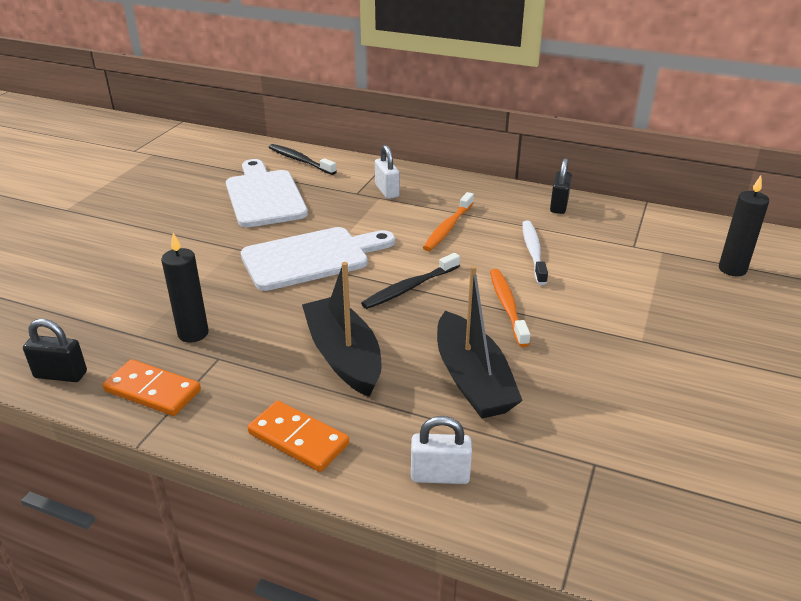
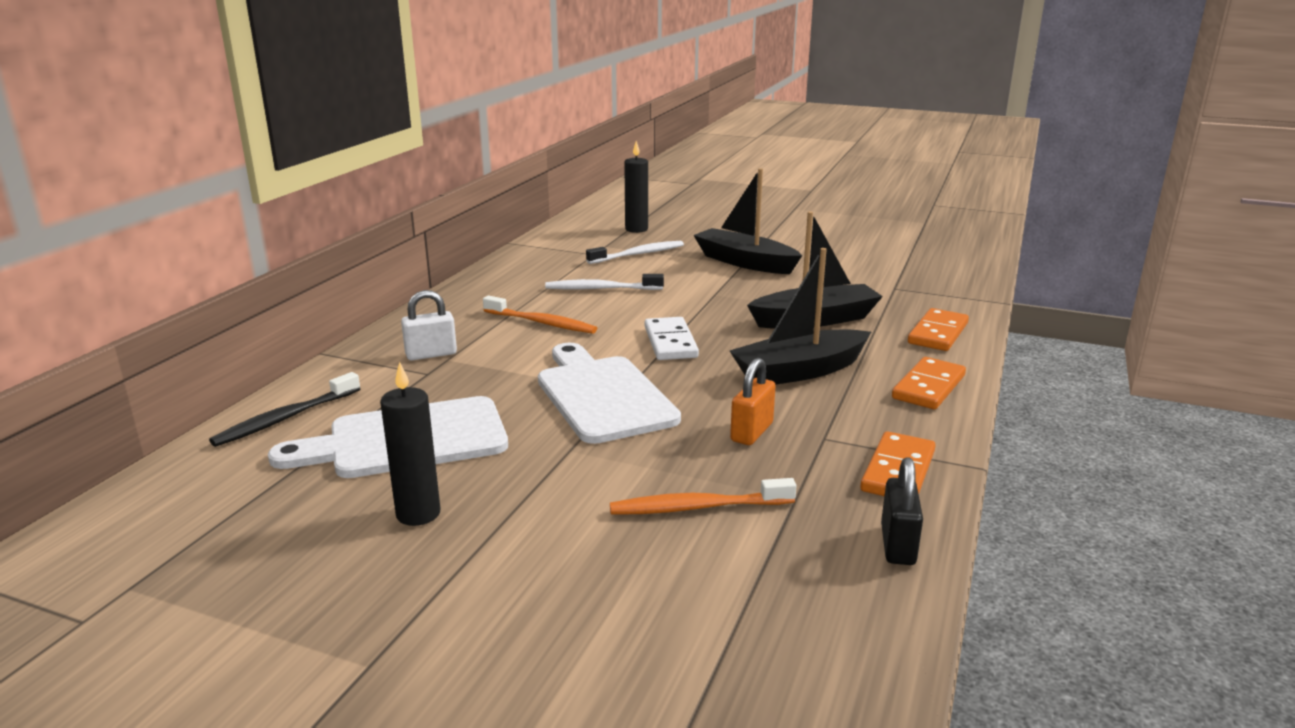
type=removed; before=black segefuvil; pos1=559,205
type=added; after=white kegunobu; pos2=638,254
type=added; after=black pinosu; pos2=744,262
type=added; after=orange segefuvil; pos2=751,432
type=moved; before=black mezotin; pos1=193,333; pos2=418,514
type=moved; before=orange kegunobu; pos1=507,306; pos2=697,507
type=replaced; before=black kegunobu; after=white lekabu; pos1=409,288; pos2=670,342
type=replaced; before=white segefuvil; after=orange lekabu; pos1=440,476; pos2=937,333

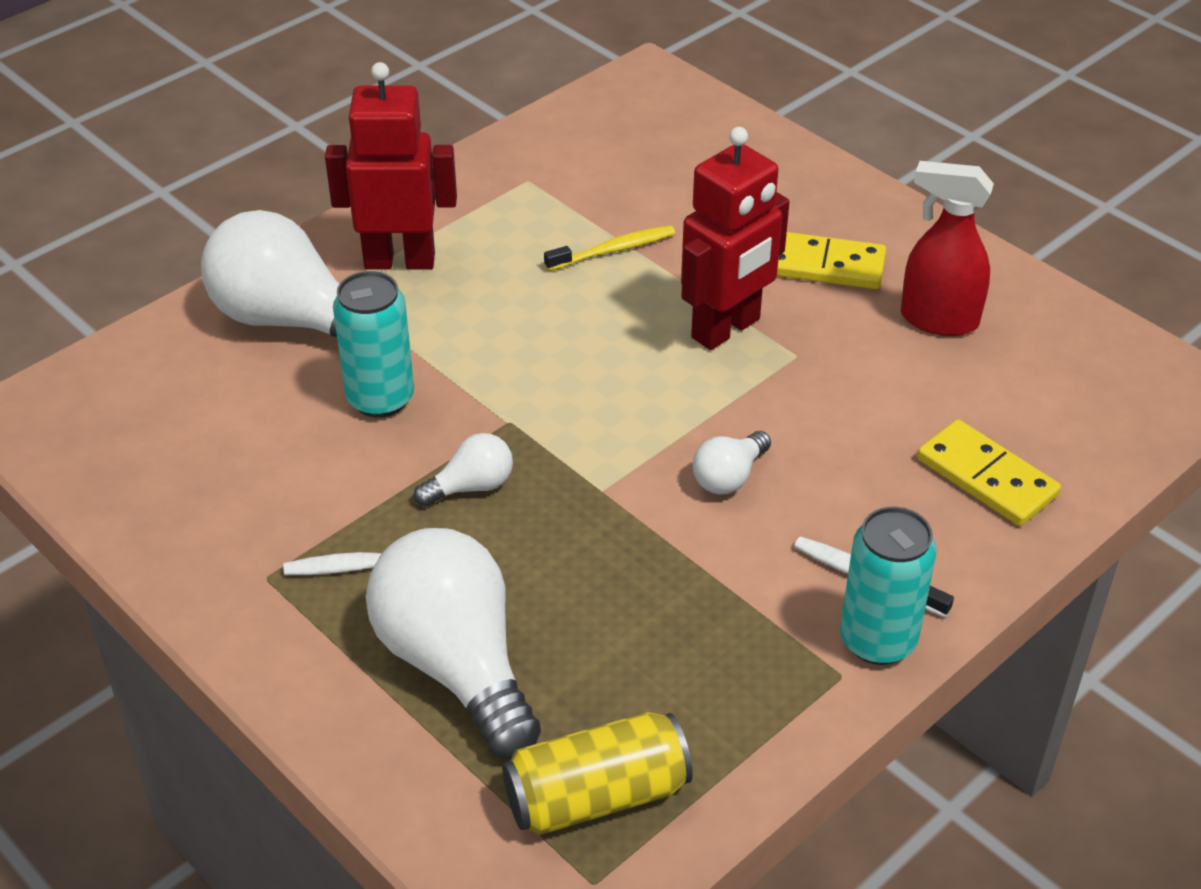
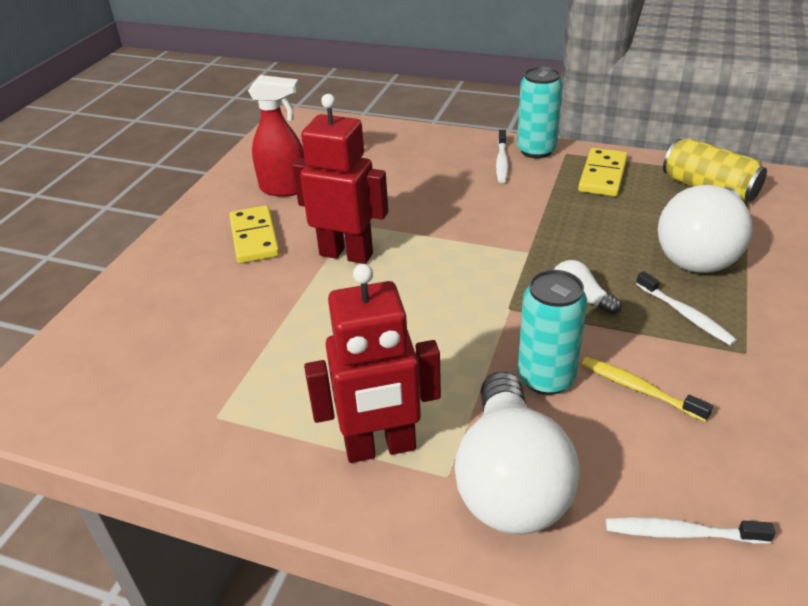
type=removed; before=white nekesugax; pos1=729,477
type=added; after=white kegunobu; pos2=681,533
type=moved; before=yellow kegunobu; pos1=613,250; pos2=639,389
type=moved; before=yellow lekabu; pos1=987,477; pos2=602,175
type=turned; before=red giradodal; pos1=400,260; pos2=380,448; turn=-75
type=turned; before=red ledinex; pos1=938,319; pos2=284,189; turn=-75

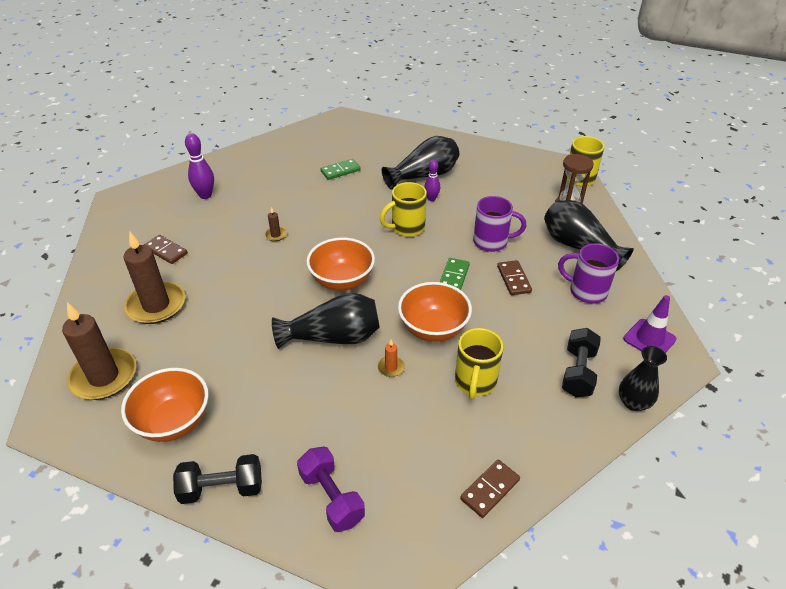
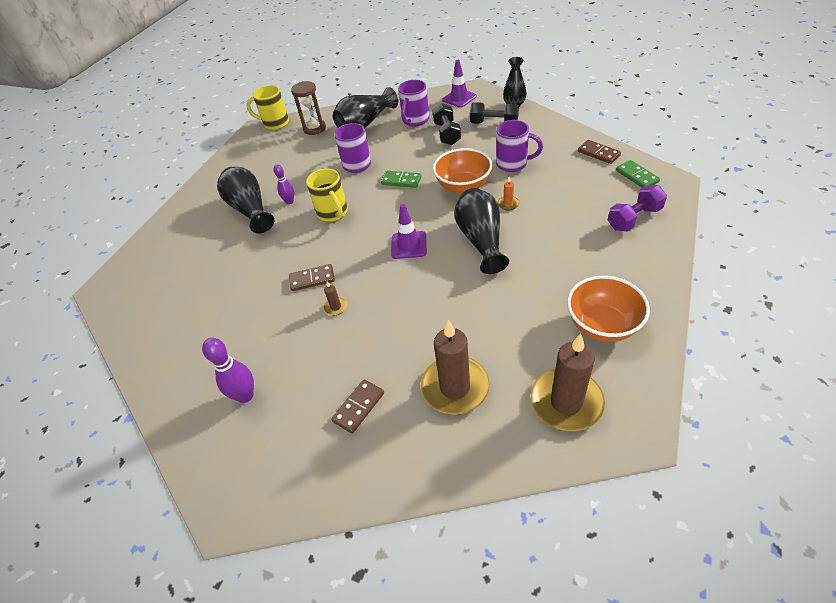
type=moved; before=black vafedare; pos1=222,488; pos2=447,134
type=moved; before=green lekabu; pos1=340,171; pos2=637,176
type=moved; before=brown lekabu; pos1=514,279; pos2=312,279
type=replaced; before=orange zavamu; after=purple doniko; pos1=342,281; pos2=409,245
type=recoloured; before=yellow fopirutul; after=purple fopirutul; pos1=475,382; pos2=513,164

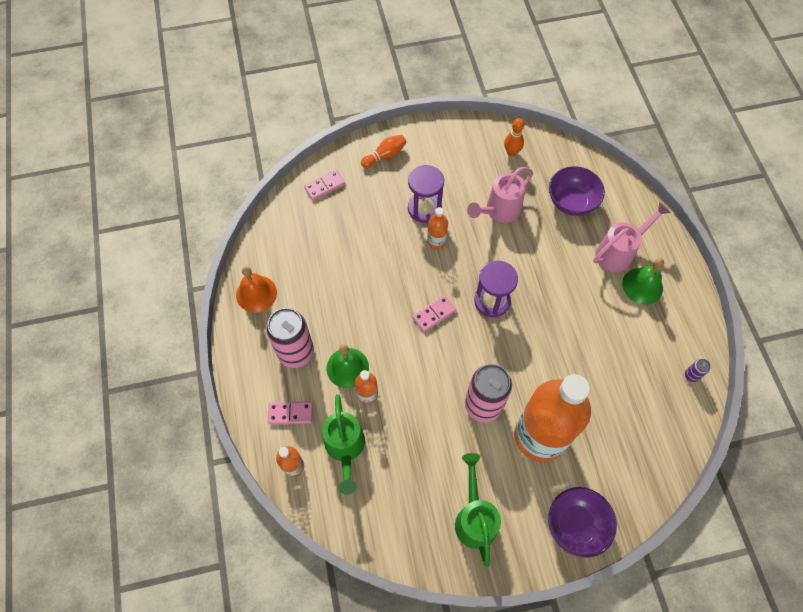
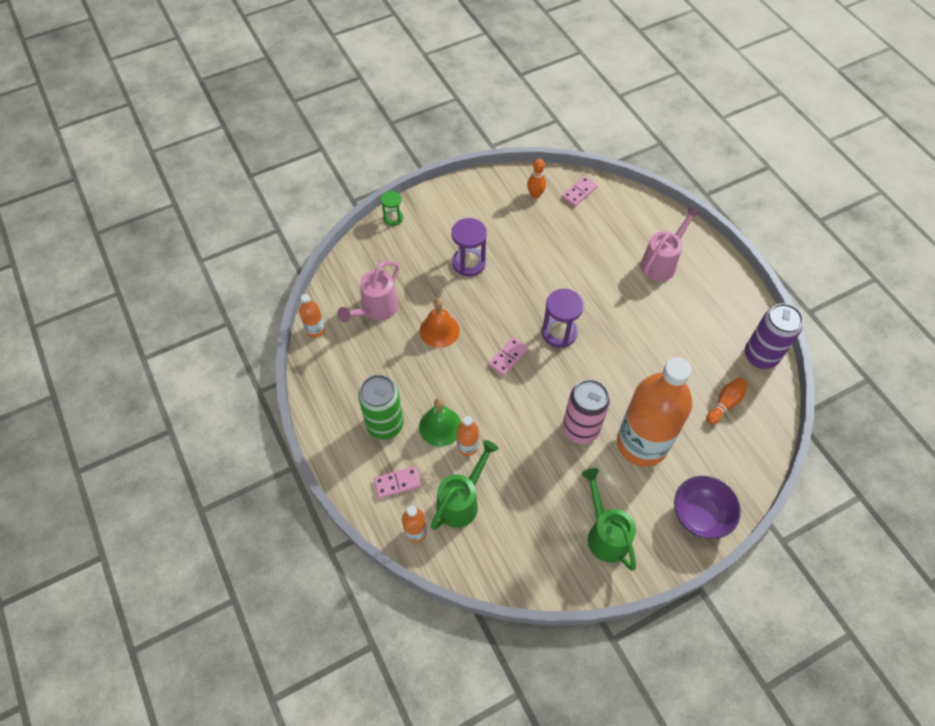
type=removed; before=purple zavamu; pos1=571,202
type=removed; before=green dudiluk; pos1=642,286
type=added; after=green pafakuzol; pos2=393,218
type=moved; before=orange dudiluk; pos1=256,293; pos2=439,330
type=moved; before=pink lekabu; pos1=324,186; pos2=579,192
type=moved; before=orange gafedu; pos1=385,155; pos2=725,404
type=moved; before=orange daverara; pos1=436,241; pos2=315,330
type=moved; before=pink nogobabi; pos1=499,210; pos2=376,309
type=recoloured; before=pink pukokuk; after=green pukokuk; pos1=296,352; pos2=385,424
type=turned; before=green nogobabi; pos1=345,448; pos2=461,501; turn=-120
type=resized; before=purple pukokuk; pos1=691,375; pos2=760,356; scale=2.45

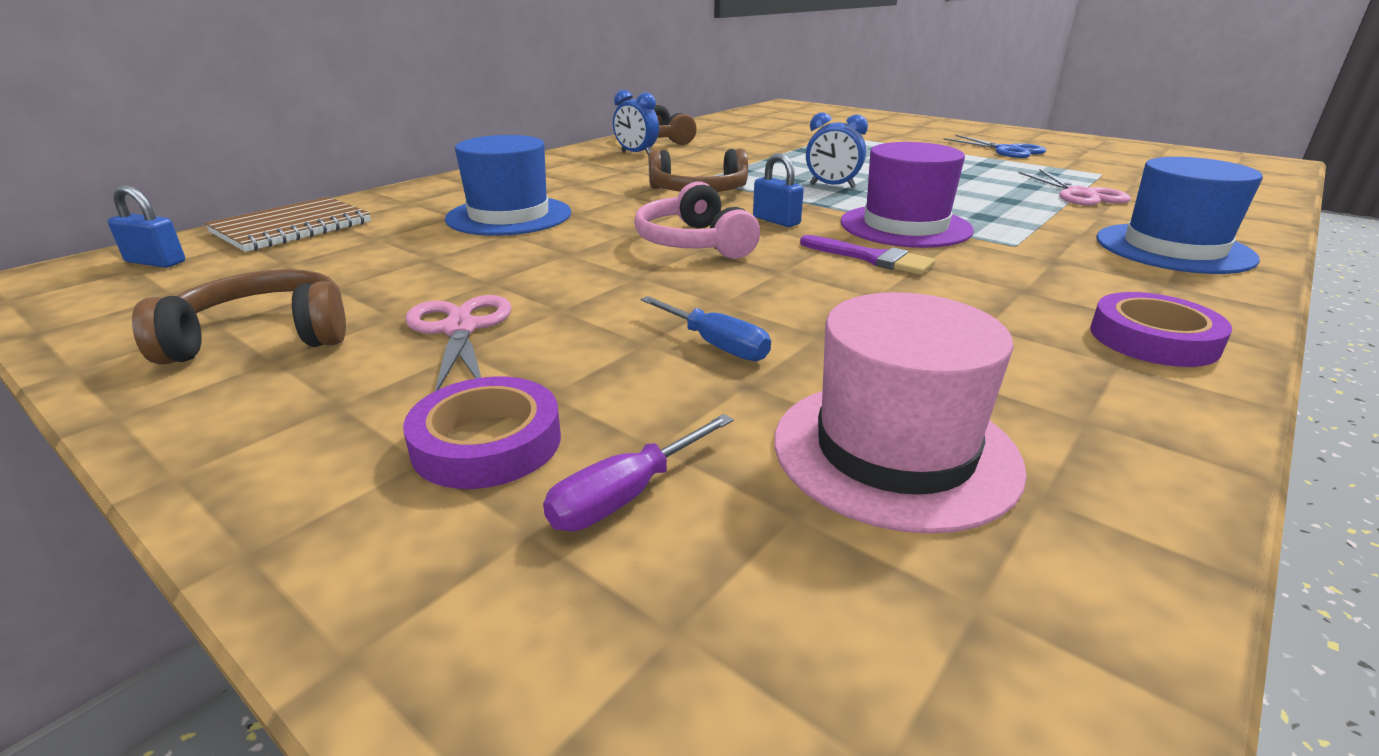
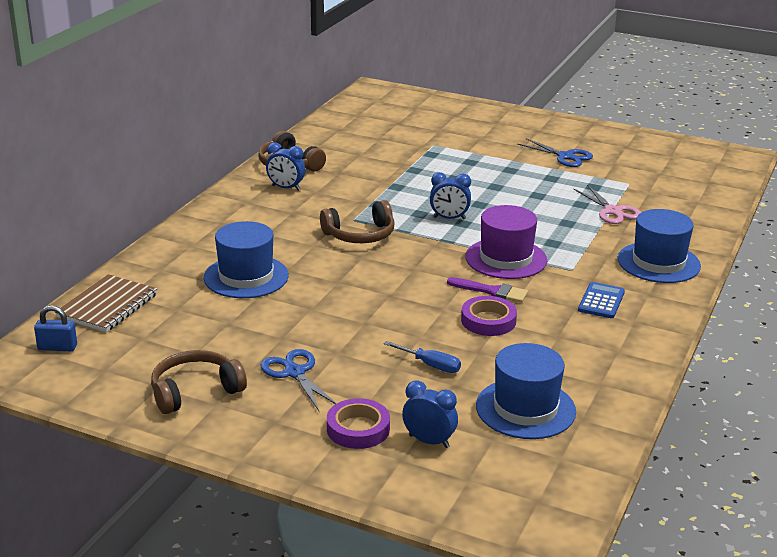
type=removed; before=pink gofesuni; pos1=693,243
type=removed; before=blue segefuvil; pos1=776,221
type=added; after=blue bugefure; pos2=601,301
type=moved; before=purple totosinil; pos1=1153,339; pos2=488,321
type=replaced; before=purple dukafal; after=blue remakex; pos1=627,495; pos2=429,441
type=recoloured; before=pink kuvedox; after=blue kuvedox; pos1=460,329; pos2=294,372
type=recoloured; before=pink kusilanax; after=blue kusilanax; pos1=894,451; pos2=525,409

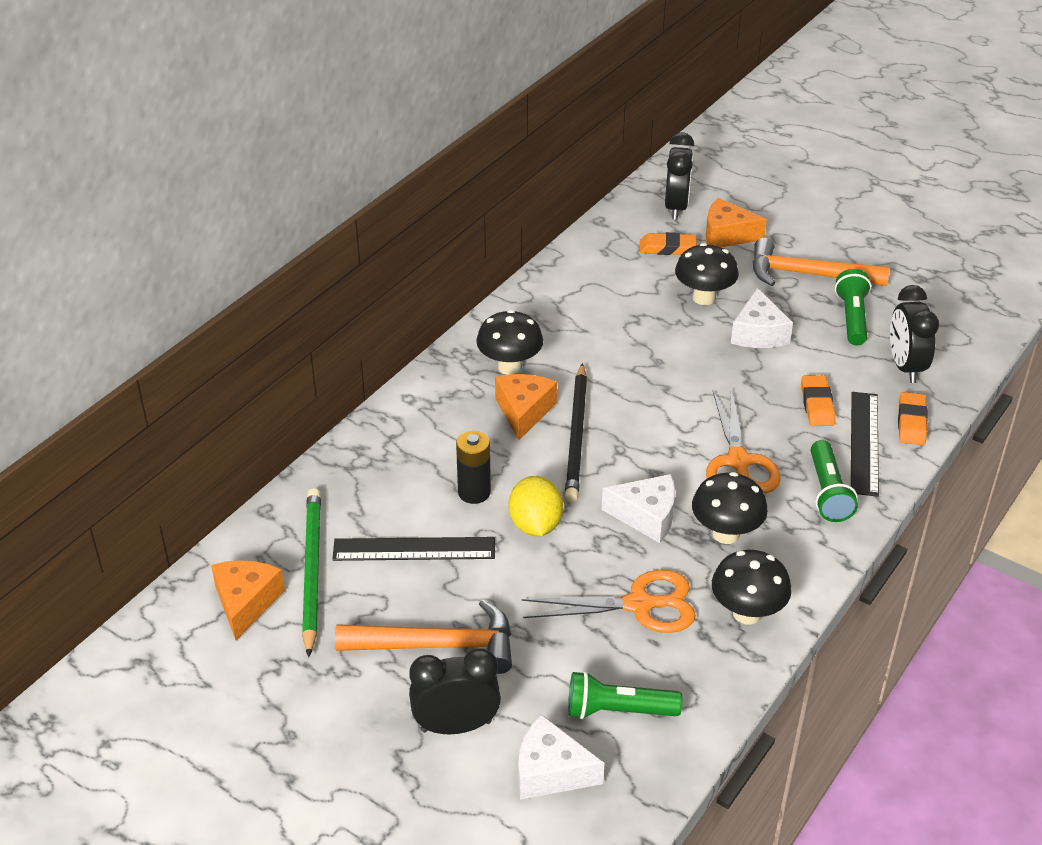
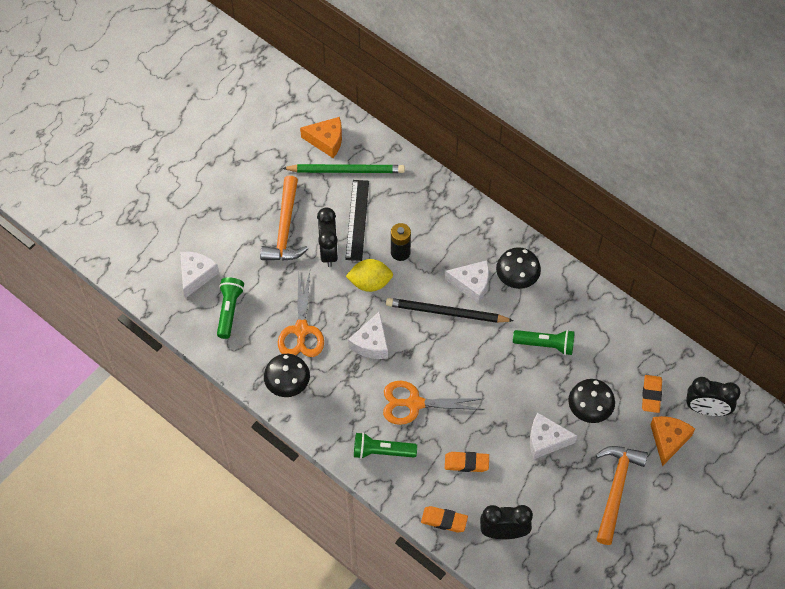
type=removed; before=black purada; pos1=726,534
type=removed; before=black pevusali; pos1=864,443
type=moved; before=black remakex; pos1=456,726; pos2=329,251
type=moved; before=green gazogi; pos1=852,318; pos2=545,344
type=recoloured; before=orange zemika; after=white zemika; pos1=523,411; pos2=471,284

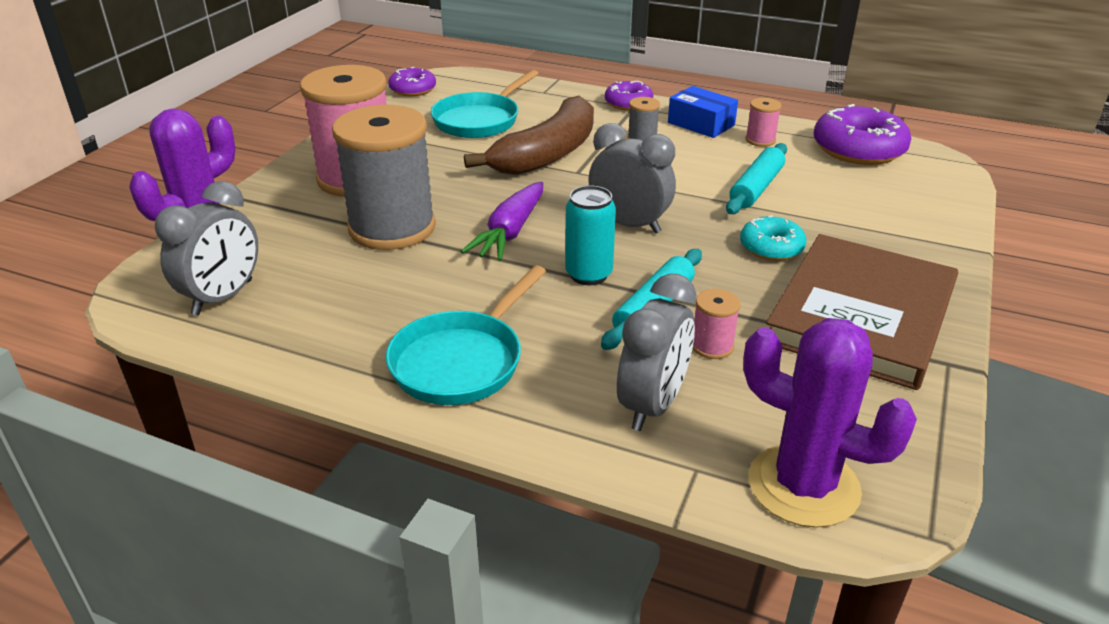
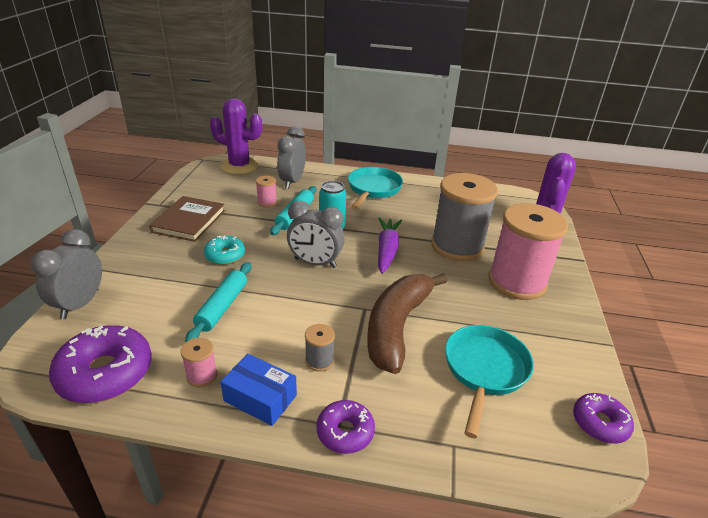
type=moved; before=grey remakex; pos1=223,297; pos2=80,304
type=resized; before=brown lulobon; pos1=861,315; pos2=189,221; scale=0.65

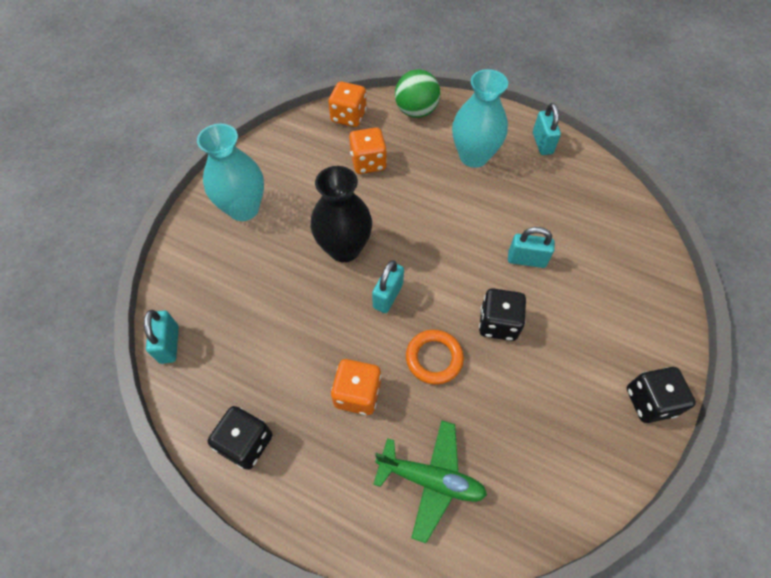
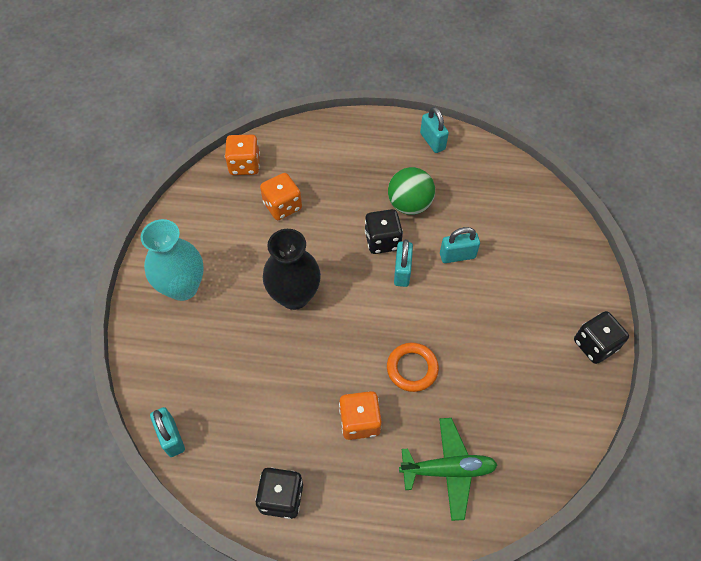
type=removed; before=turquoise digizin; pos1=473,156
type=moved; before=turquoise segefuvil; pos1=388,296; pos2=402,272
type=moved; before=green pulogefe; pos1=416,111; pos2=409,205
type=moved; before=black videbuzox; pos1=498,323; pos2=382,241

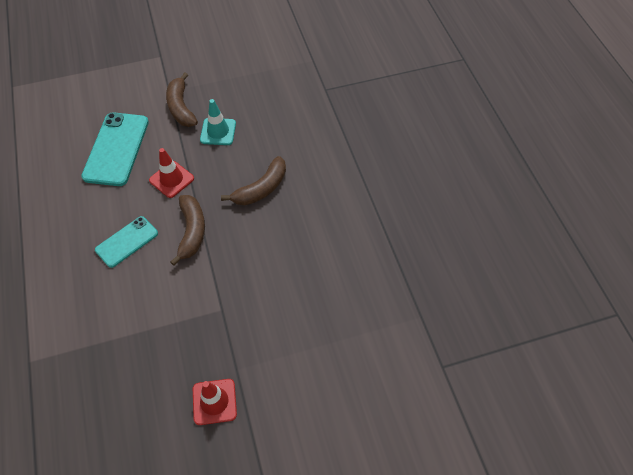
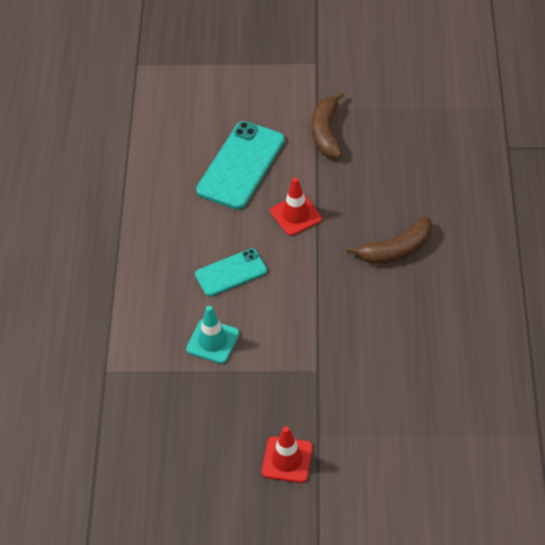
type=removed; before=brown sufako; pos1=192,231
type=moved; before=turquoise doniko; pos1=218,132; pos2=212,341

